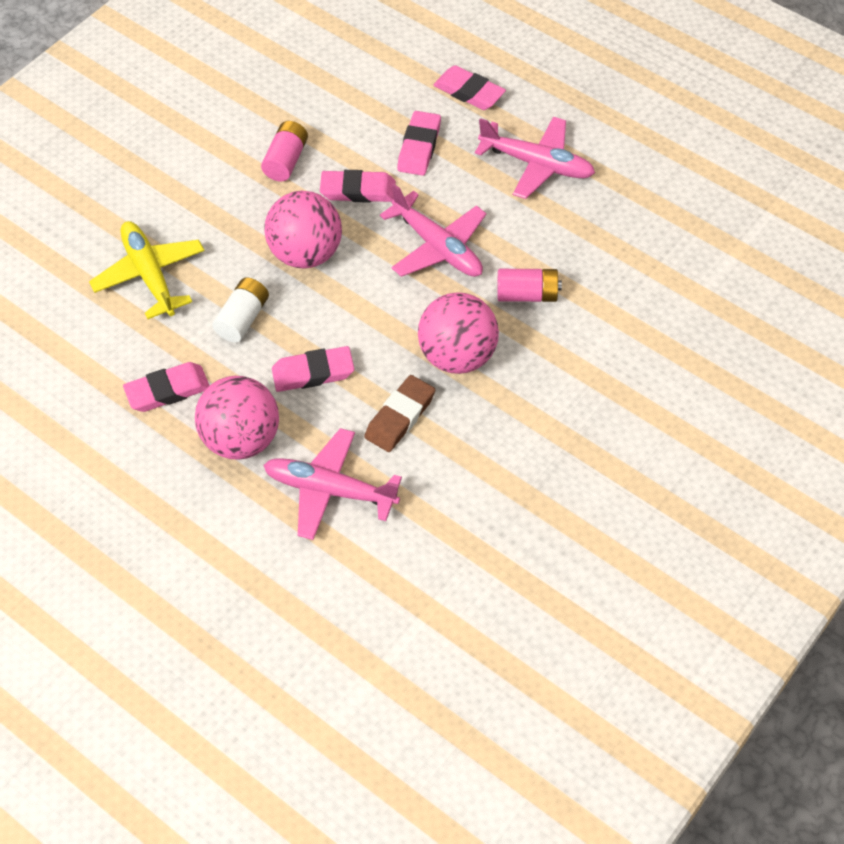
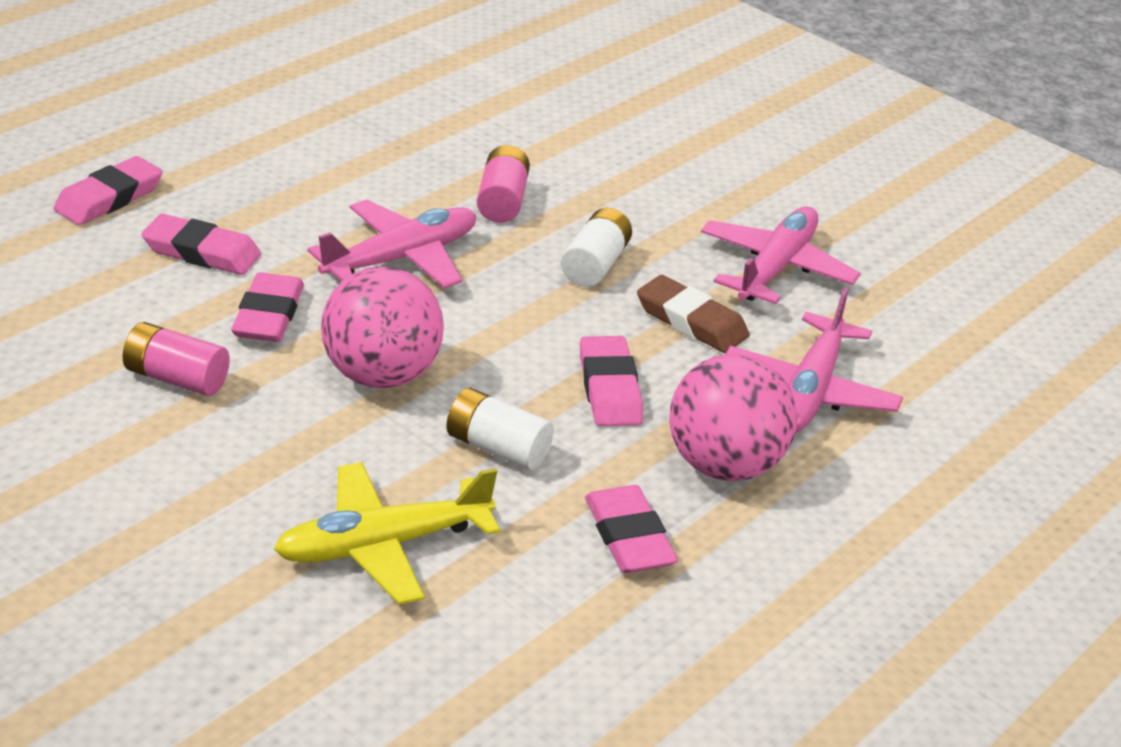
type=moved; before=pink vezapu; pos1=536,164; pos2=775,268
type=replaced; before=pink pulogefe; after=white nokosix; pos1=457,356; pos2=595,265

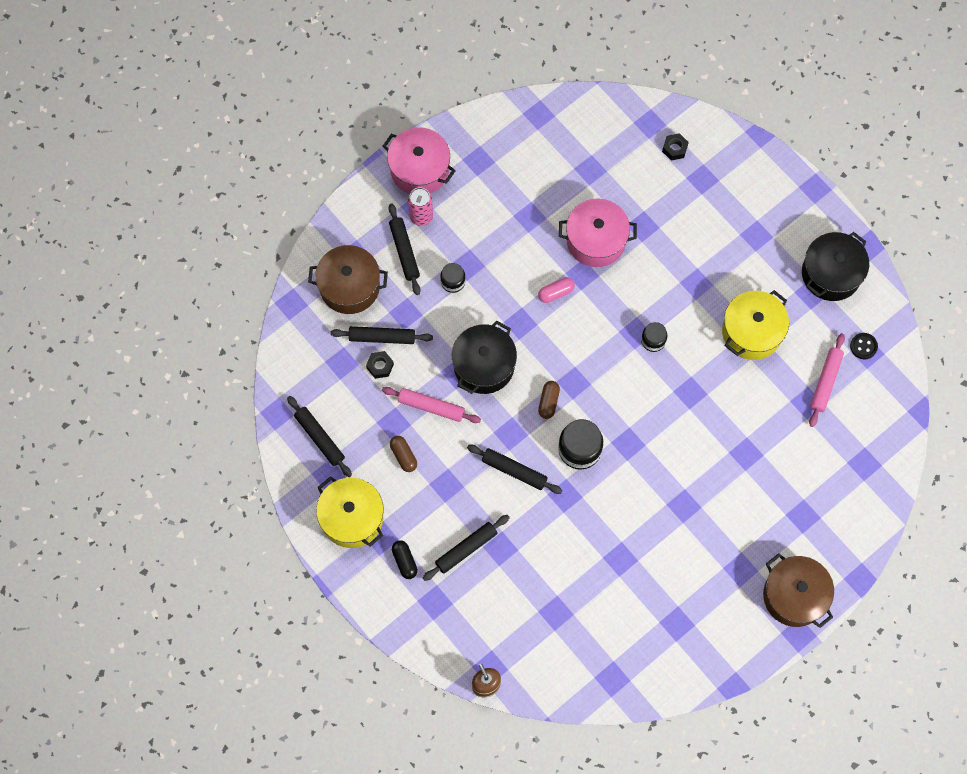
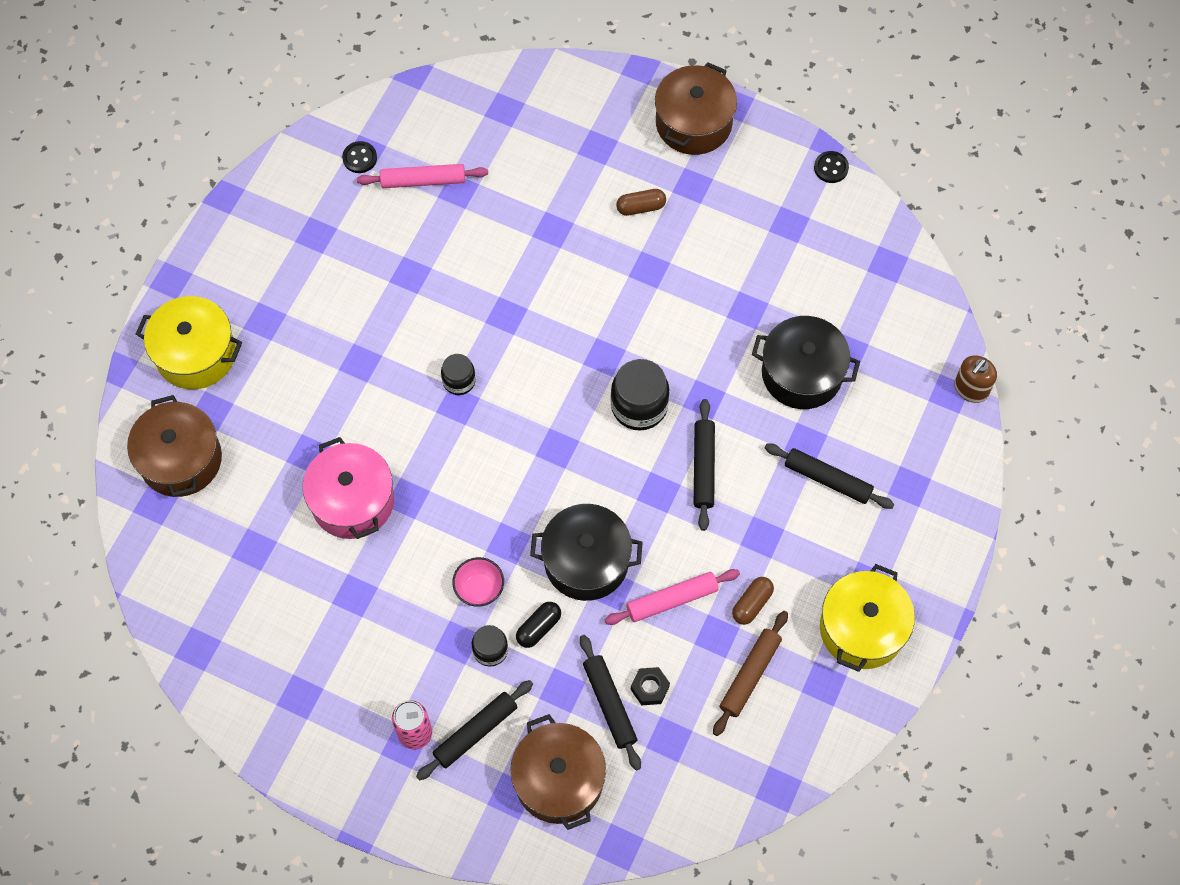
type=removed; before=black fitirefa; pos1=319,438
type=removed; before=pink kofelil; pos1=419,169
type=removed; before=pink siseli; pos1=556,293
type=added; after=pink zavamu; pos2=479,589
type=added; after=brown fitirefa; pos2=749,675
type=added; after=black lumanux; pos2=831,168
type=moved; before=black siseli; pos1=404,561; pos2=539,628
type=moved; before=brown siseli; pos1=548,402; pos2=641,207
type=moved; before=yellow kofelil; pos1=752,332; pos2=196,354
type=moved; before=black kofelil; pos1=831,274; pos2=802,373
type=replaced; before=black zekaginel; after=brown kofelil; pos1=674,149; pos2=181,459
type=turned; before=pink fitirefa; pos1=431,407; pos2=672,600; turn=75

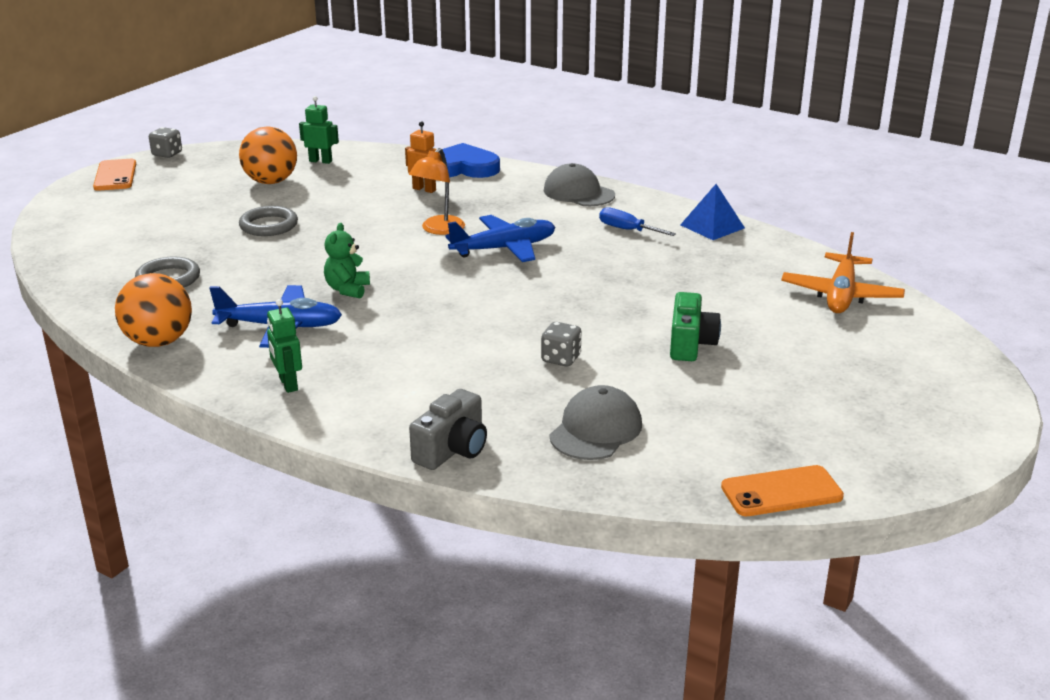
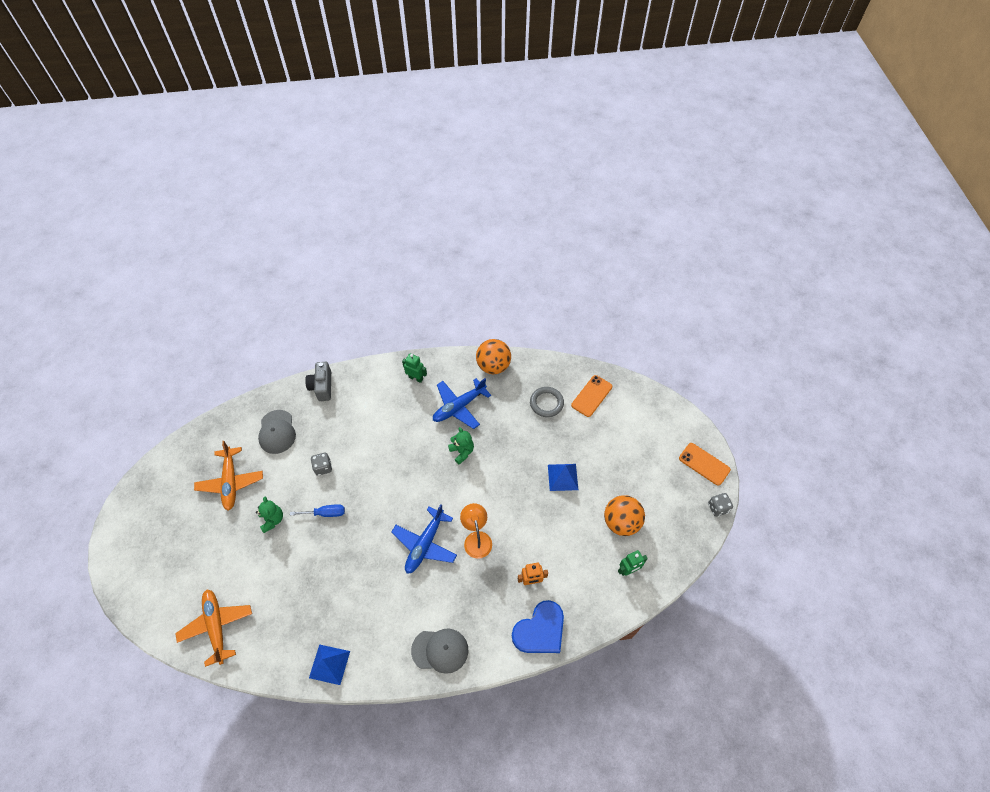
type=added; after=orange vezapu; pos2=231,482
type=moved; before=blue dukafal; pos1=627,230; pos2=325,513
type=moved; before=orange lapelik; pos1=781,492; pos2=591,396
type=replaced; before=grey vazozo; after=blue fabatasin; pos1=269,225; pos2=563,477
type=replaced; before=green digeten; after=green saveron; pos1=690,344; pos2=272,519

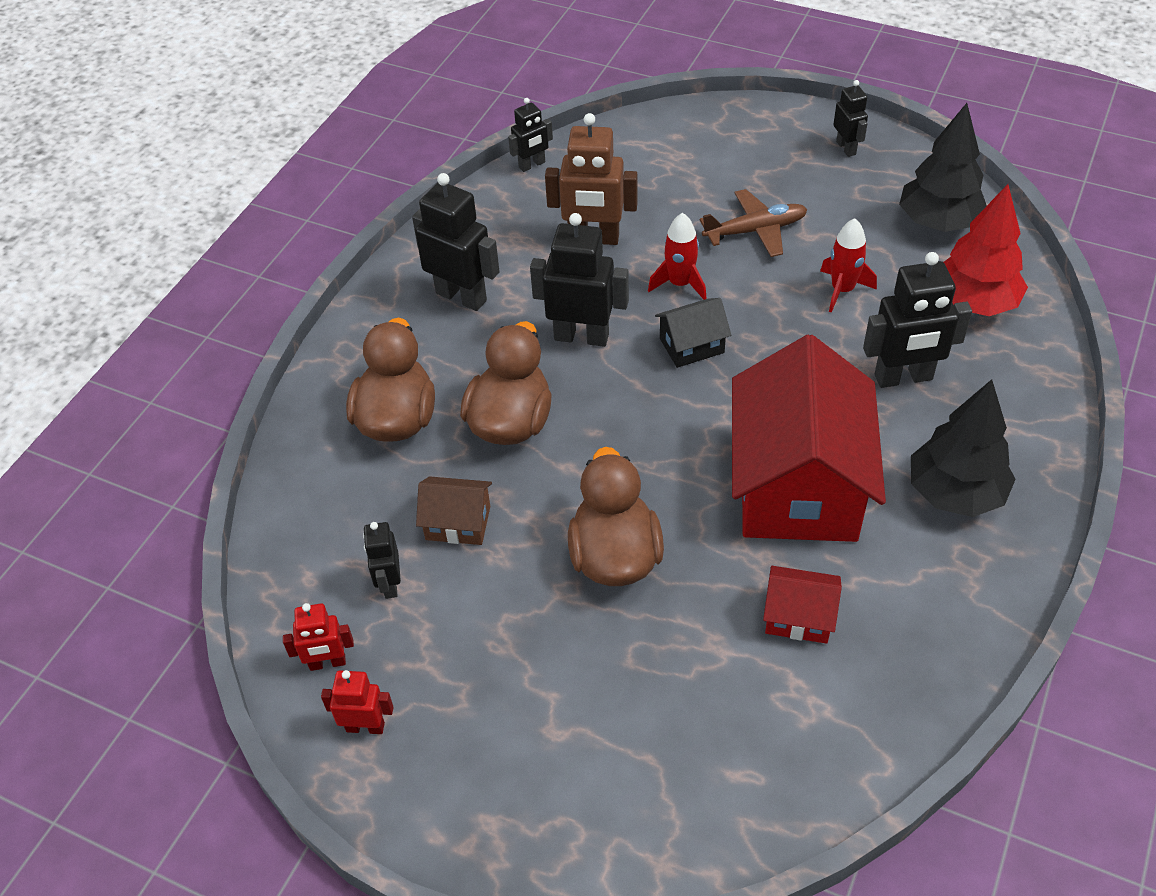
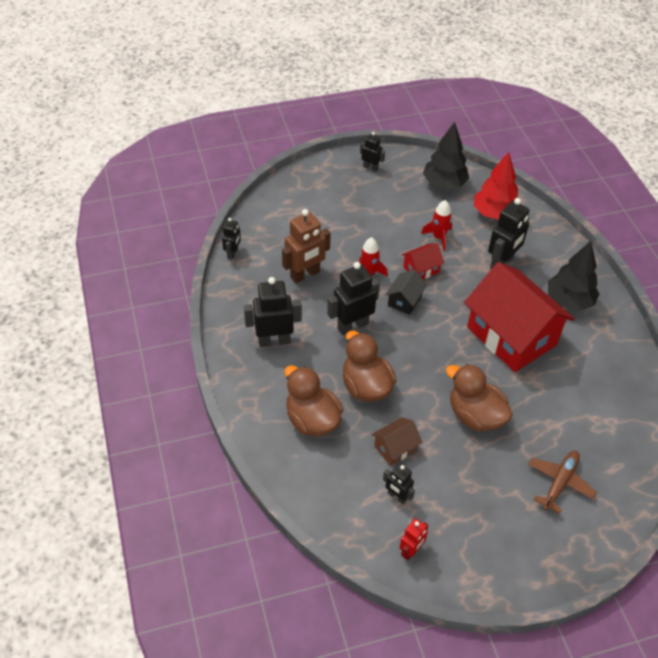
type=removed; before=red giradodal; pos1=365,727
type=moved; before=brown vezapu; pos1=755,230; pos2=559,483
type=moved; before=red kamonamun; pos1=798,616; pos2=421,269

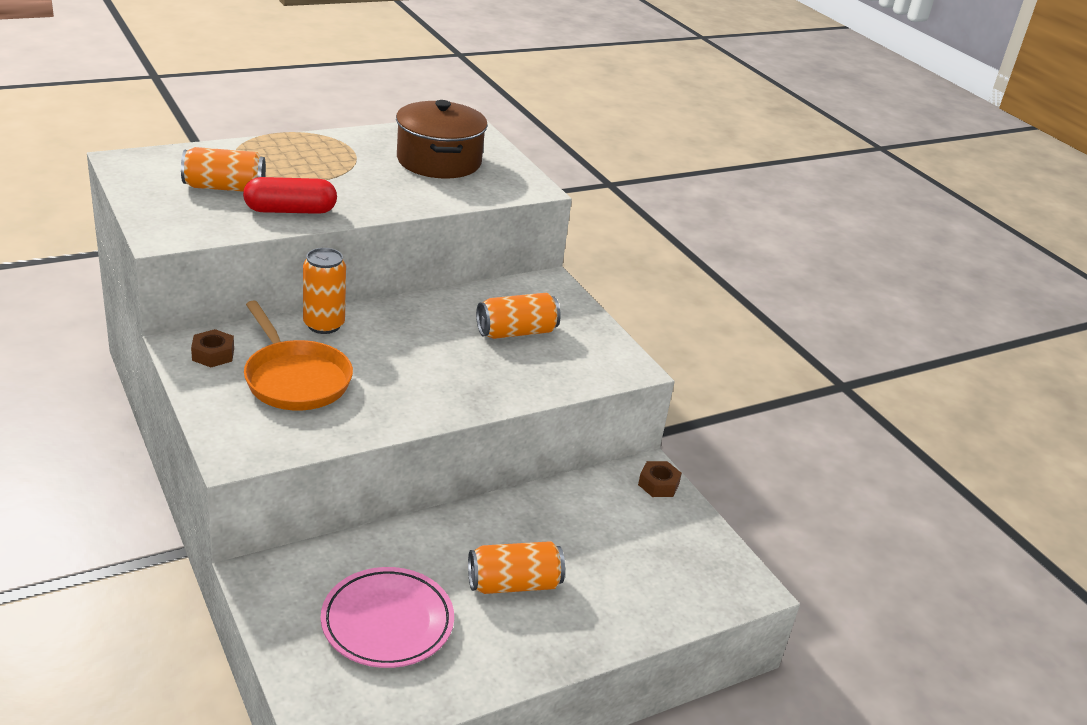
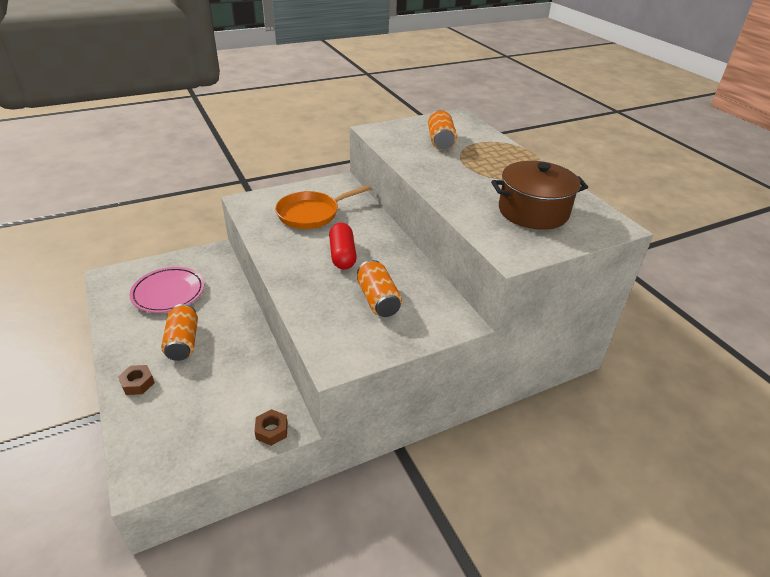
type=removed; before=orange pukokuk; pos1=324,325
type=moved; before=brown zekaginel; pos1=213,354; pos2=137,383
type=moved; before=red siseli; pos1=290,211; pos2=342,255

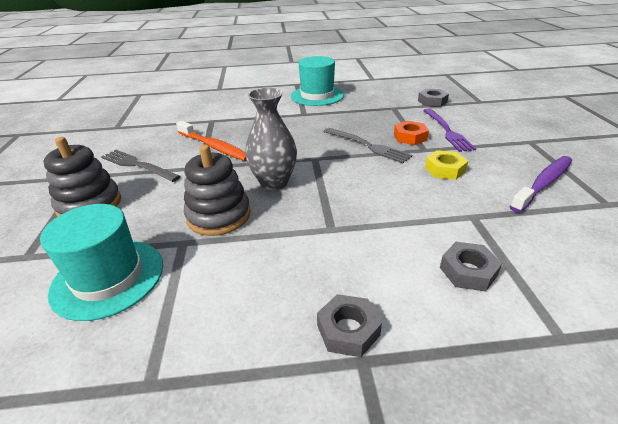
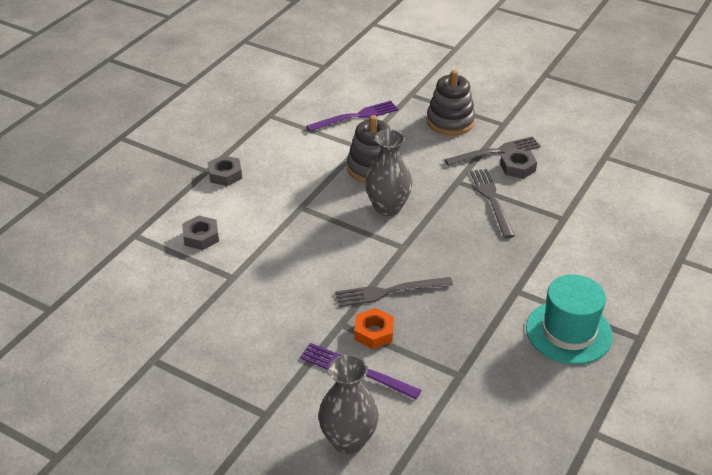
type=removed; before=yellow zekaginel; pos1=445,169
type=removed; before=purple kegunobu; pos1=543,183
type=added; after=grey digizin; pos2=348,440
type=moved; before=grey zekaginel; pos1=432,101; pos2=517,167
type=replaced; before=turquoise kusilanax; after=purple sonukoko; pos1=108,278; pos2=356,116
type=replaced; before=orange kegunobu; after=grey sonukoko; pos1=214,147; pos2=491,200

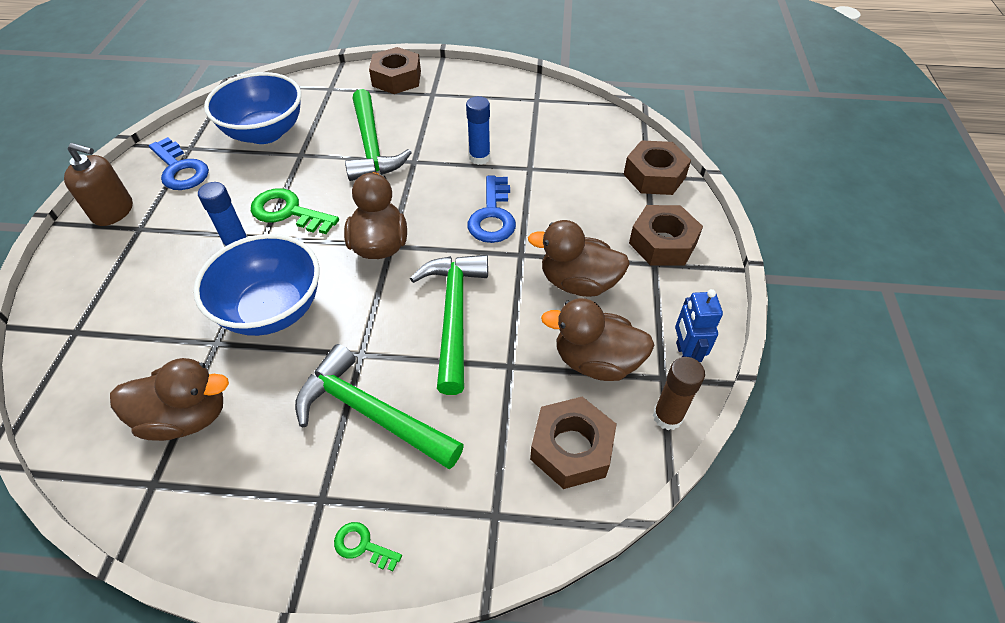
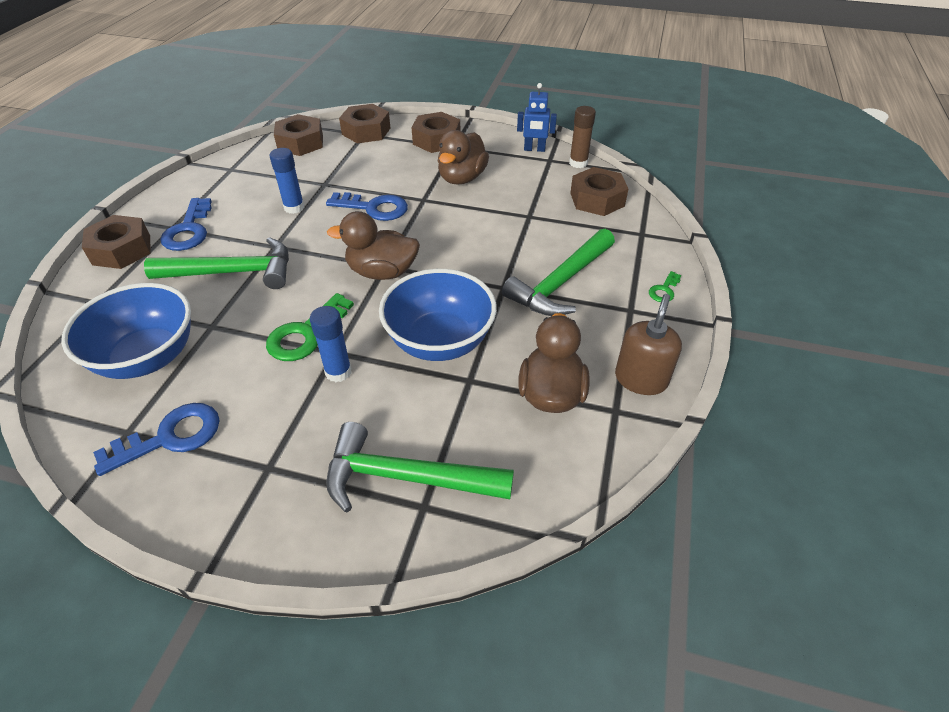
type=removed; before=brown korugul; pos1=596,361
type=added; after=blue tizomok; pos2=189,230
type=added; after=brown zekaginel; pos2=300,143
type=moved; before=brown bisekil; pos1=113,211; pos2=641,379
type=moved; before=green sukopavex; pos1=454,315; pos2=406,477

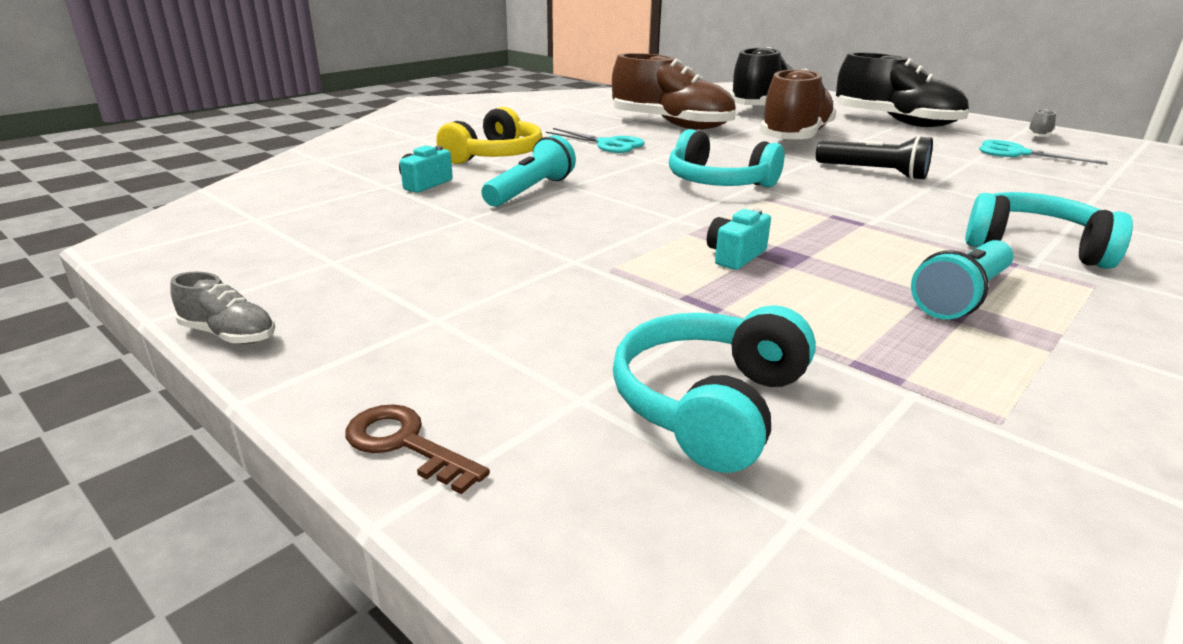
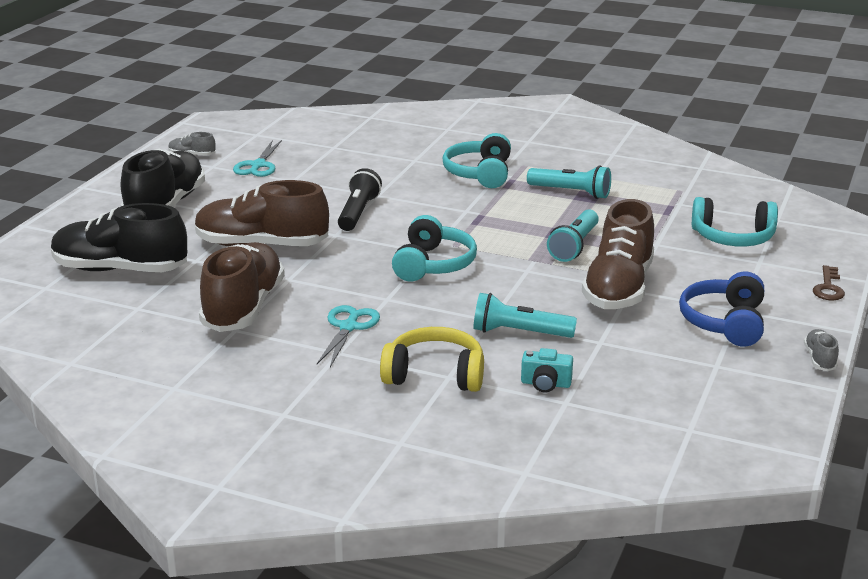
type=added; after=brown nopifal; pos2=618,288
type=added; after=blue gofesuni; pos2=725,322
type=replaced; before=turquoise digeten; after=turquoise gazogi; pos1=735,256; pos2=574,246

